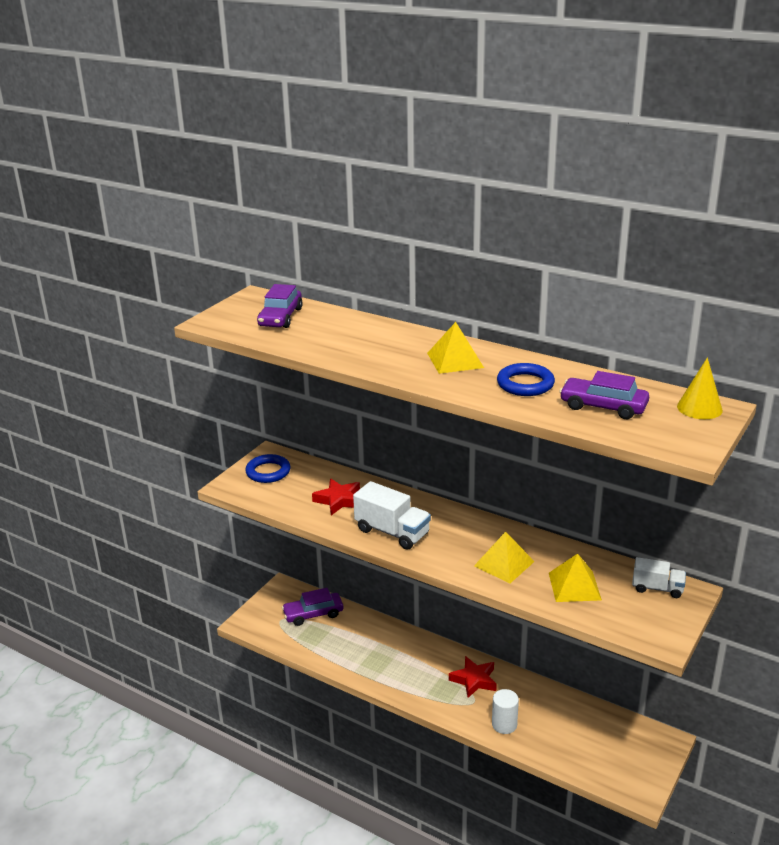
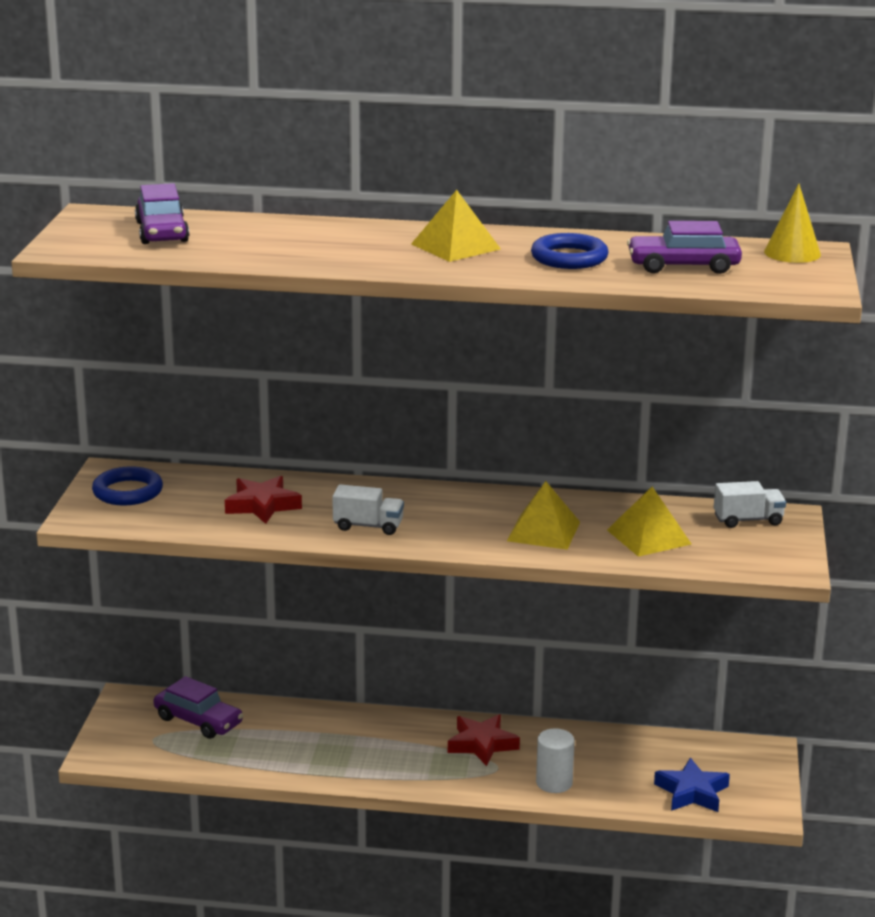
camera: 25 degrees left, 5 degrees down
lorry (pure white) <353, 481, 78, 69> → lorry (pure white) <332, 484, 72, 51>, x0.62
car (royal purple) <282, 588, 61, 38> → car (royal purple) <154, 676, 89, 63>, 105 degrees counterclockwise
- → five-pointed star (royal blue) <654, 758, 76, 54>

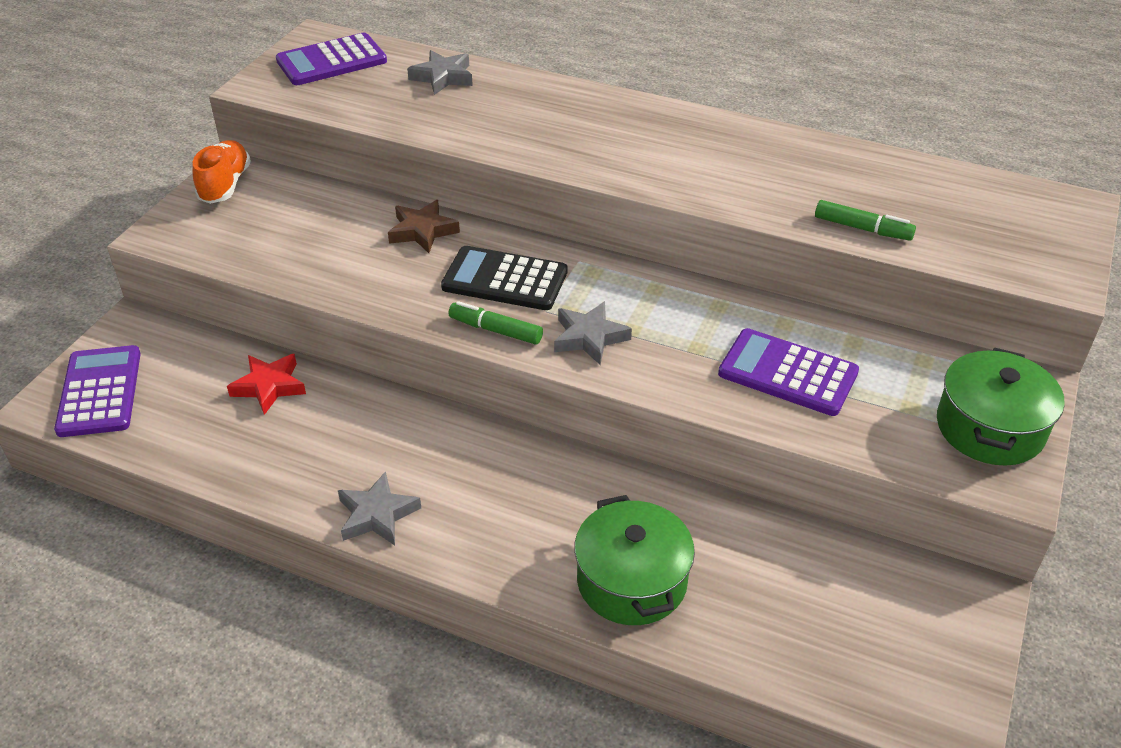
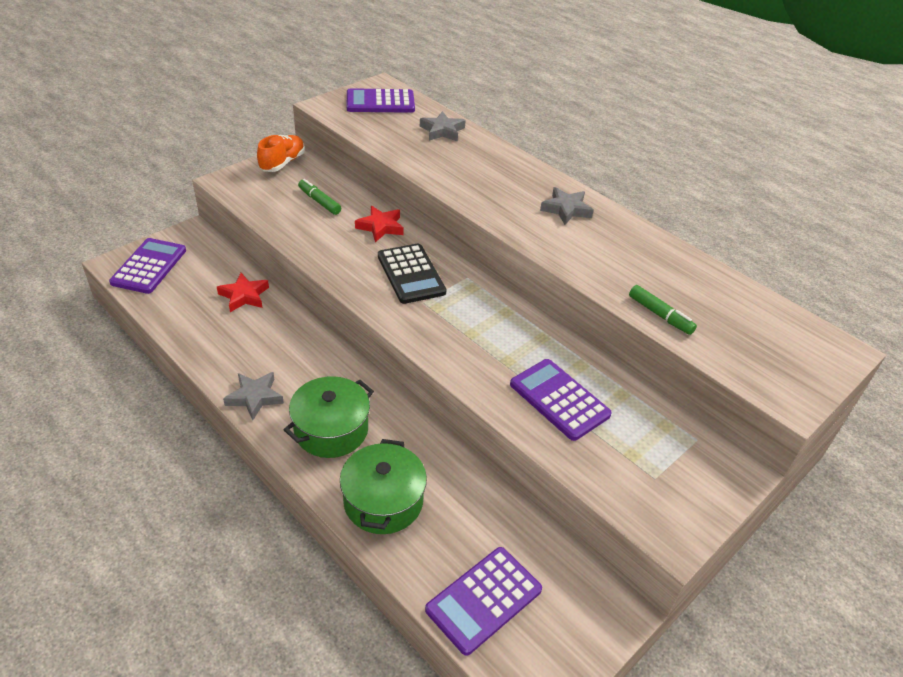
camera: 20 degrees right, 0 degrees up
five-pointed star (russet) <388, 200, 72, 53> → five-pointed star (scarlet) <355, 206, 49, 36>
calculator (jet-black) <441, 246, 127, 64> → calculator (jet-black) <378, 244, 69, 60>, 150 degrees counterclockwise
marker pen (green) <448, 301, 95, 44> → marker pen (green) <298, 179, 43, 36>, shifted
five-pointed star (ash-grey) <554, 301, 78, 64> → five-pointed star (ash-grey) <540, 187, 54, 38>, shifted
stockpot (green) <937, 348, 128, 118> → stockpot (green) <284, 376, 90, 82>, shifted
- → calculator (royal purple) <425, 547, 117, 109>

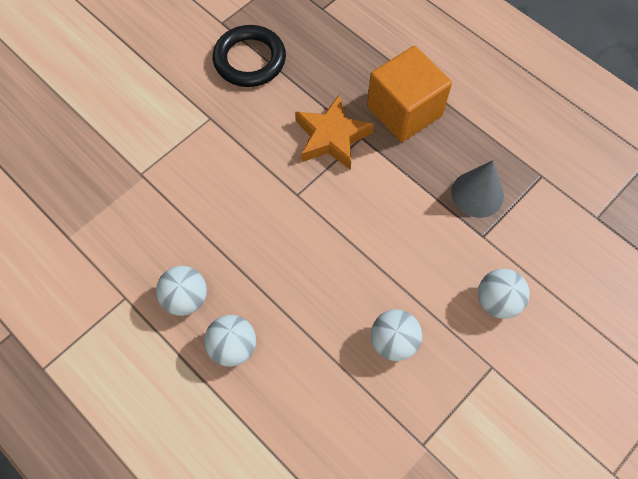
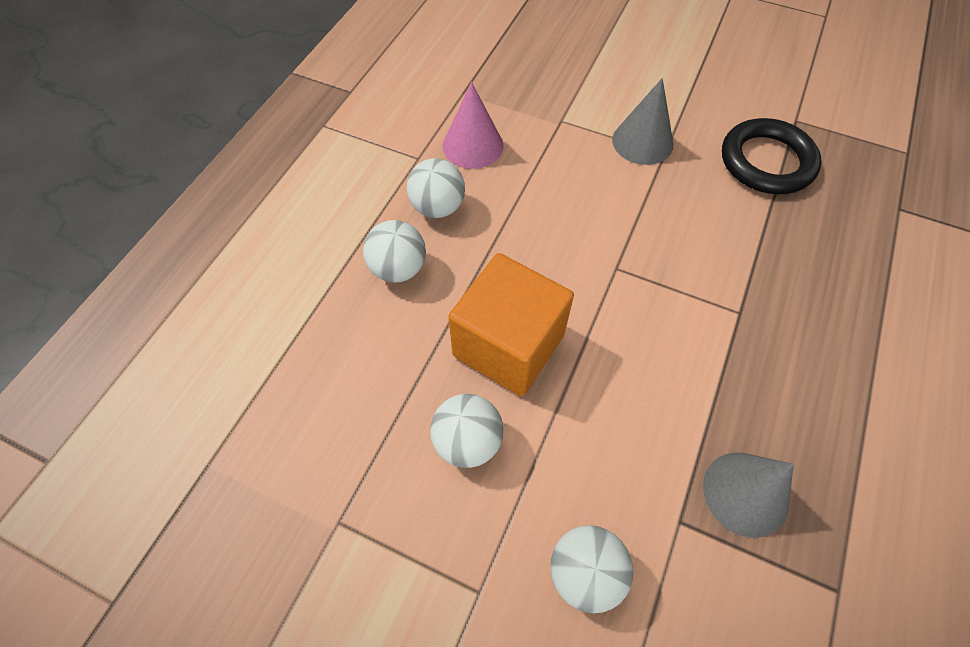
camera: 70 degrees right, 5 degrees down
block (bright orange) <367, 46, 85, 96> → block (bright orange) <448, 253, 126, 143>, shifted
five-pointed star (bright orange) <295, 94, 79, 76> → -
- → solid cone (ash-grey) <612, 78, 61, 87>
- → solid cone (pink) <443, 82, 60, 87>

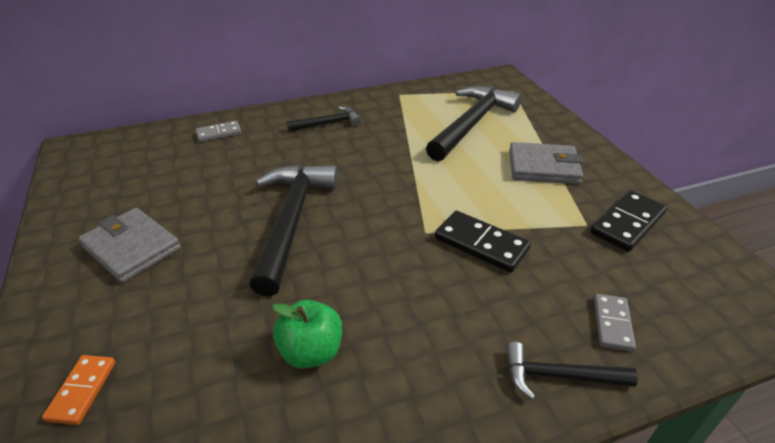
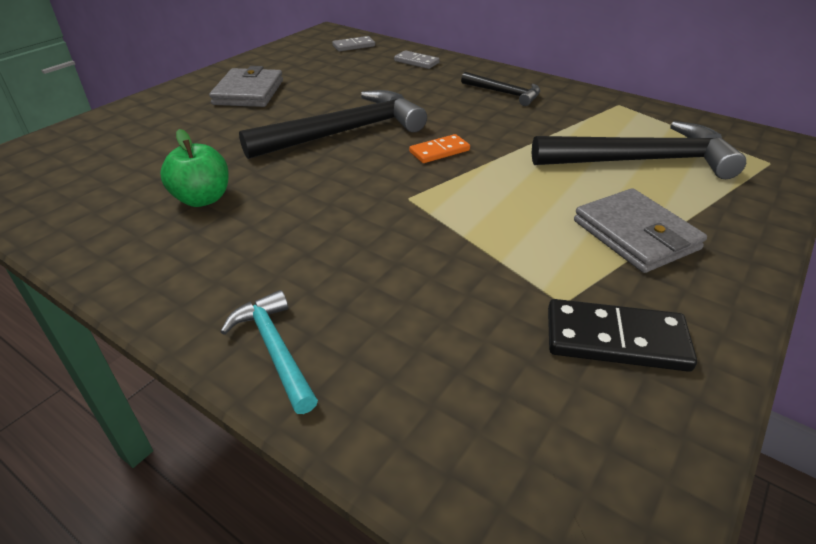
camera: 55 degrees right, 0 degrees up
domino tile (jet-black) <435, 211, 96, 62> → -
domino tile (ash-grey) <594, 294, 42, 58> → domino tile (ash-grey) <332, 36, 43, 15>, shifted
claw hammer (jet-black) <506, 342, 132, 58> → claw hammer (aqua) <221, 290, 97, 124>
domino tile (bright orange) <42, 355, 73, 70> → domino tile (bright orange) <409, 134, 61, 29>, shifted

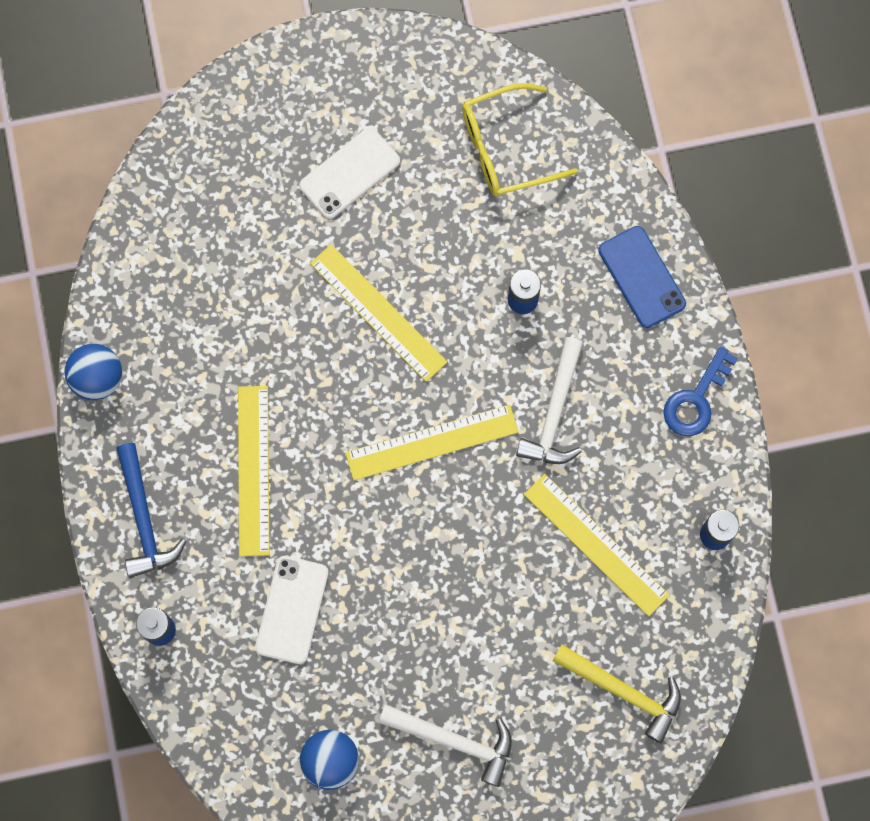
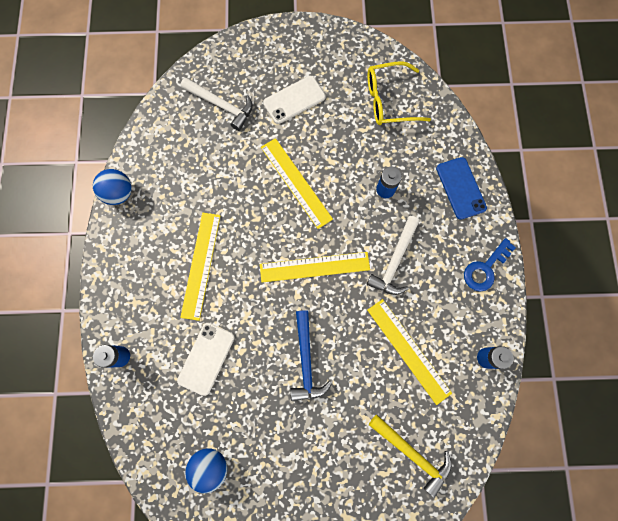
camera: 10 degrees right, 0 degrees up
claw hammer (royal blue) <116, 443, 70, 135> → claw hammer (royal blue) <290, 310, 42, 91>, shifted
claw hammer (pure white) <379, 704, 133, 83> → claw hammer (pure white) <181, 78, 72, 53>, shifted

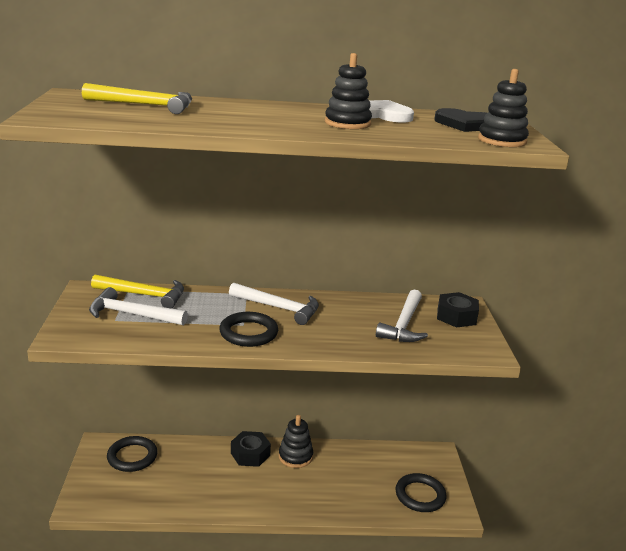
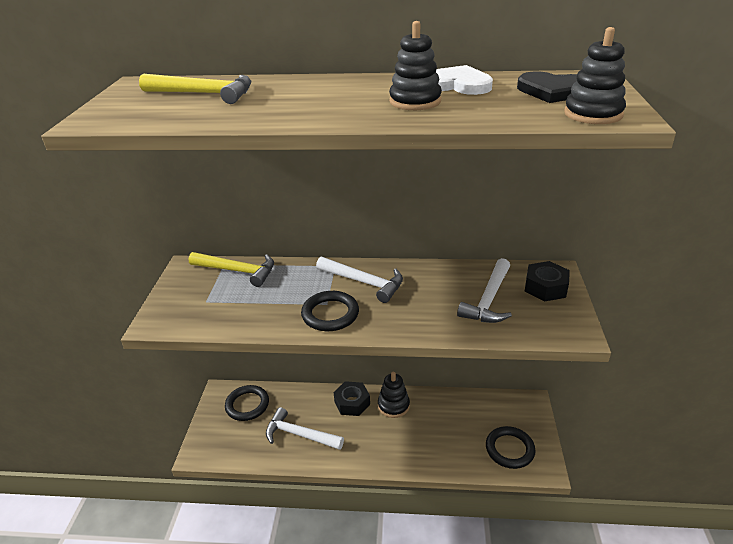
camera: 10 degrees right, 10 degrees up
claw hammer (pure white) <89, 287, 99, 38> → claw hammer (pure white) <266, 407, 78, 43>, shifted

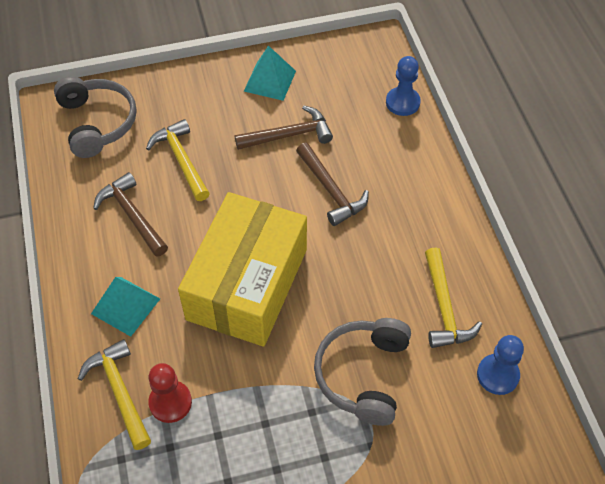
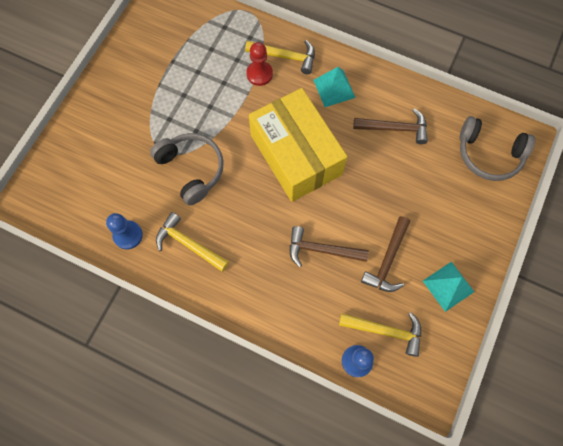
camera: 130 degrees right, 15 degrees up
claw hammer (golden) <146, 119, 64, 82> → claw hammer (golden) <339, 312, 82, 45>, shifted

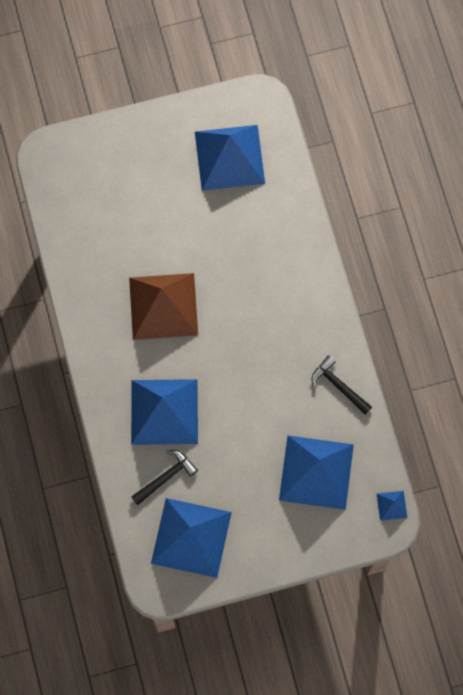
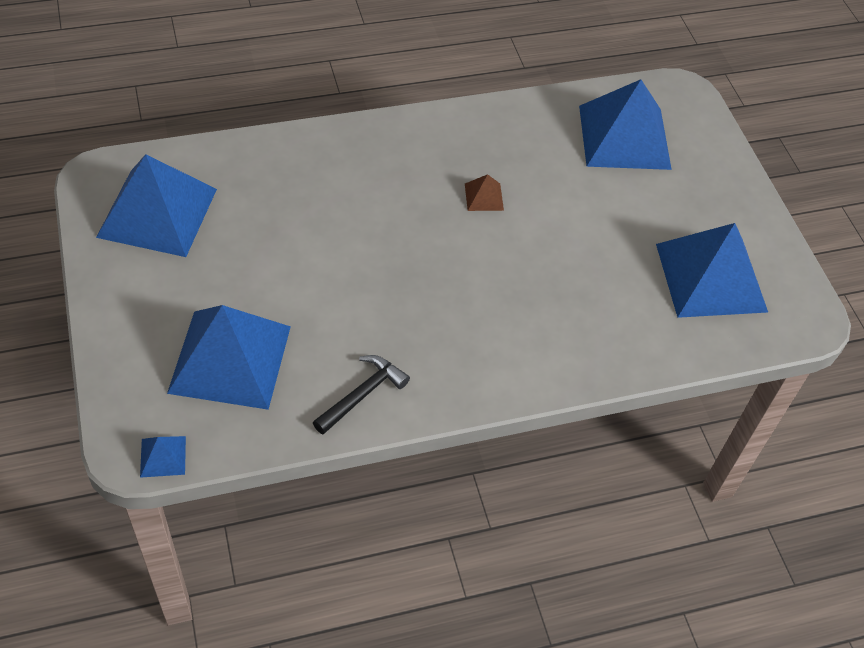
camera: 85 degrees right, 20 degrees down
pyramid (russet) <129, 273, 69, 67> → pyramid (russet) <465, 174, 39, 37>, x0.41
pyramid (royal blue) <131, 379, 67, 66> → pyramid (royal blue) <579, 79, 93, 91>, shifted
claw hammer (jet-black) <131, 450, 67, 55> → -

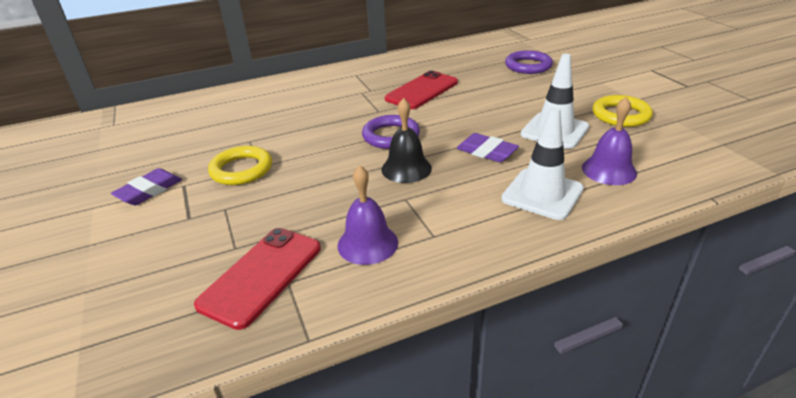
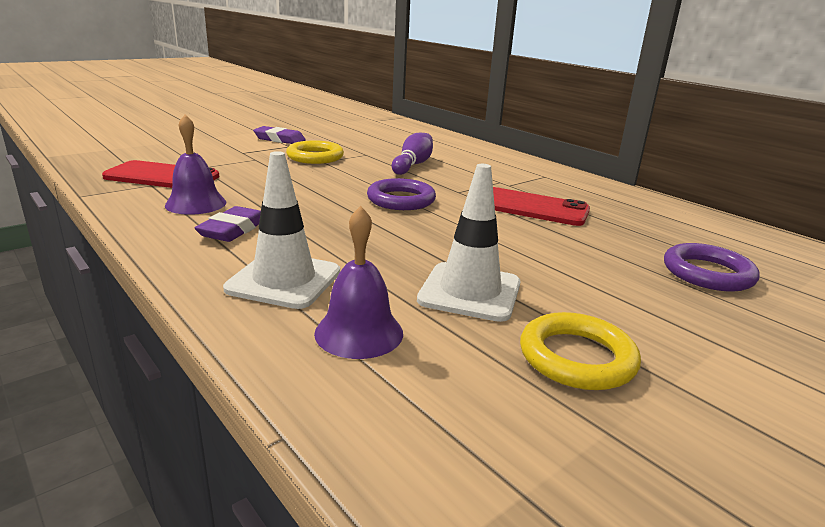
camera: 70 degrees right, 10 degrees down
school bell (jet-black) <382, 98, 50, 85> → -
eraser (royal purple) <456, 133, 63, 29> → eraser (royal purple) <194, 206, 67, 36>, shifted
- → skittle (royal purple) <392, 133, 41, 42>

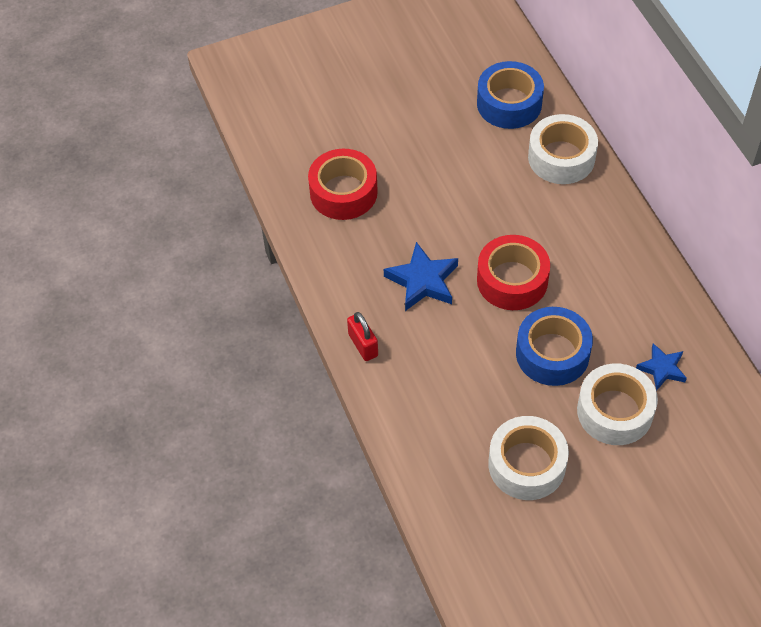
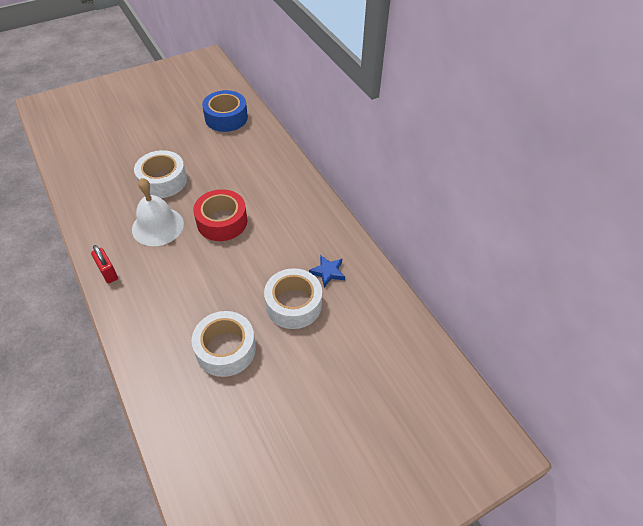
camera: 10 degrees left, 5 degrees down
sticky tape (pure white) <528, 114, 70, 70> → sticky tape (pure white) <134, 150, 53, 48>, shifted
sticky tape (scarlet) <308, 149, 70, 71> → -
five-pointed star (royal blue) <384, 242, 74, 69> → school bell (pure white) <132, 178, 52, 68>
sticky tape (royal blue) <516, 307, 77, 79> → -

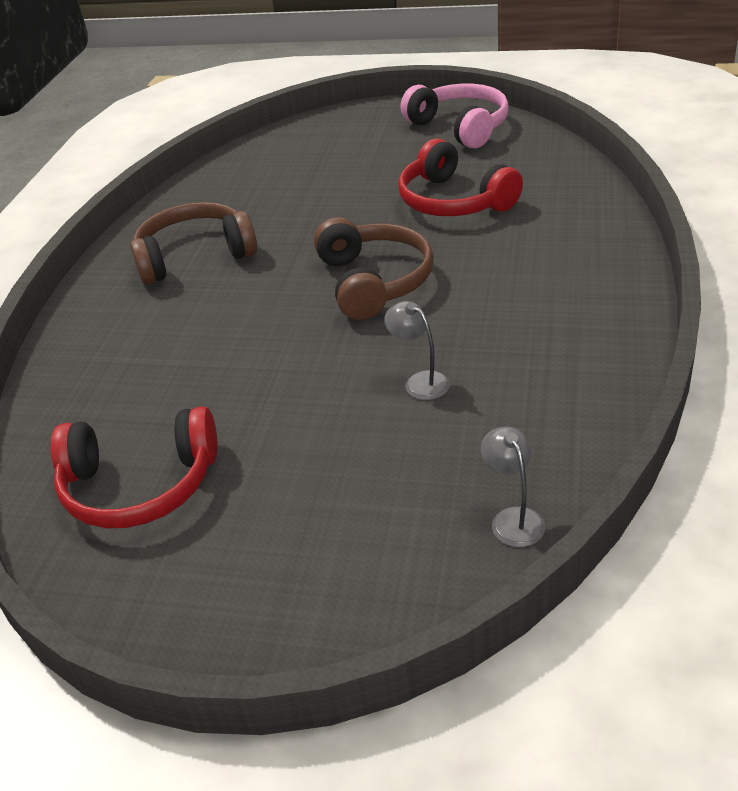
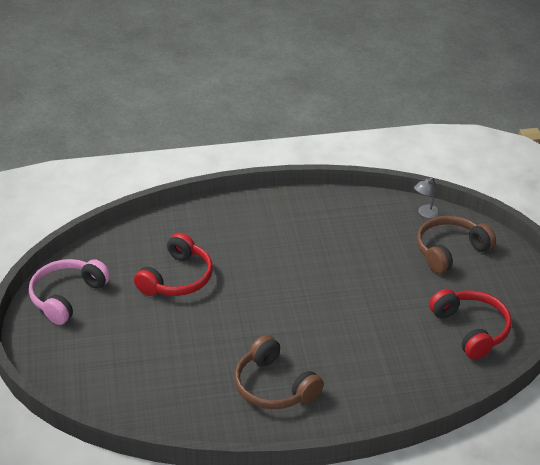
camera: 115 degrees left, 0 degrees up
headphones (russet) <314, 217, 120, 103> → headphones (russet) <417, 216, 79, 58>, shifted
reading lamp (ash-grey) <384, 301, 66, 99> → -

